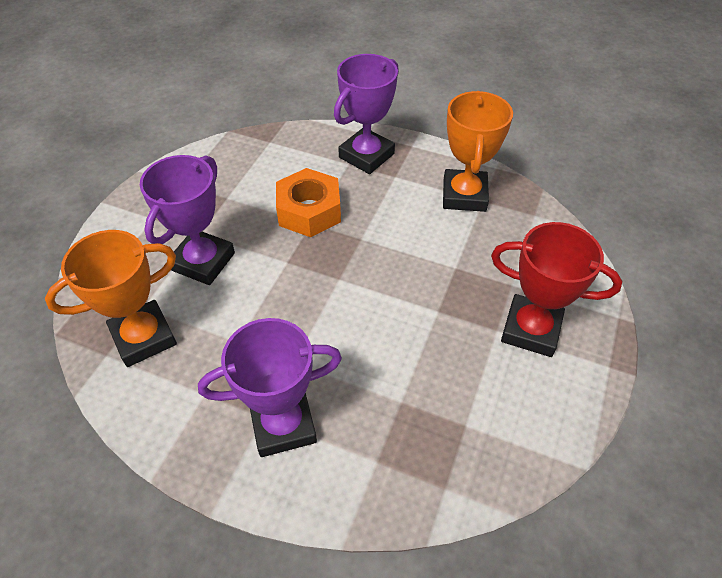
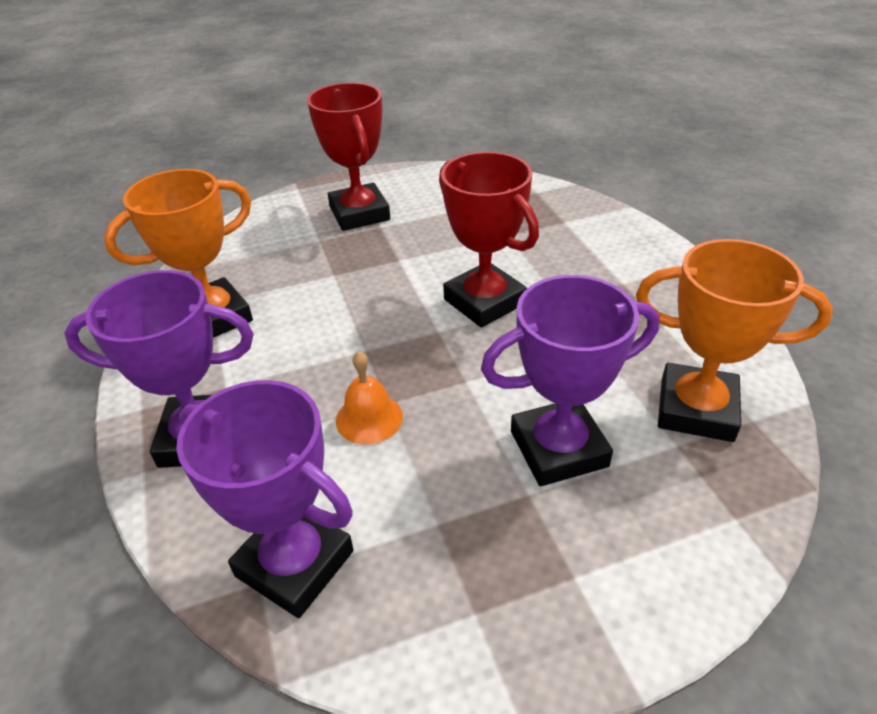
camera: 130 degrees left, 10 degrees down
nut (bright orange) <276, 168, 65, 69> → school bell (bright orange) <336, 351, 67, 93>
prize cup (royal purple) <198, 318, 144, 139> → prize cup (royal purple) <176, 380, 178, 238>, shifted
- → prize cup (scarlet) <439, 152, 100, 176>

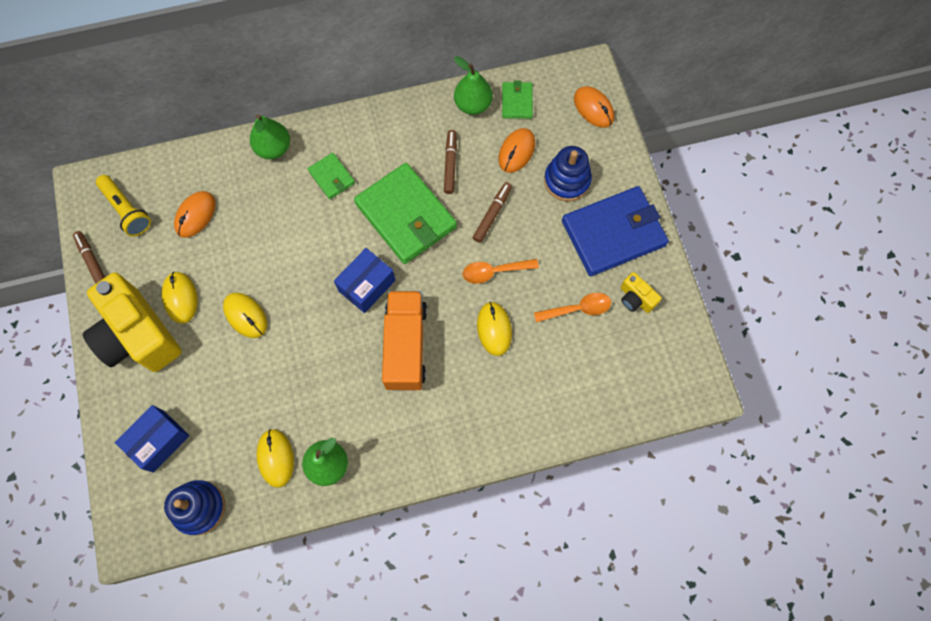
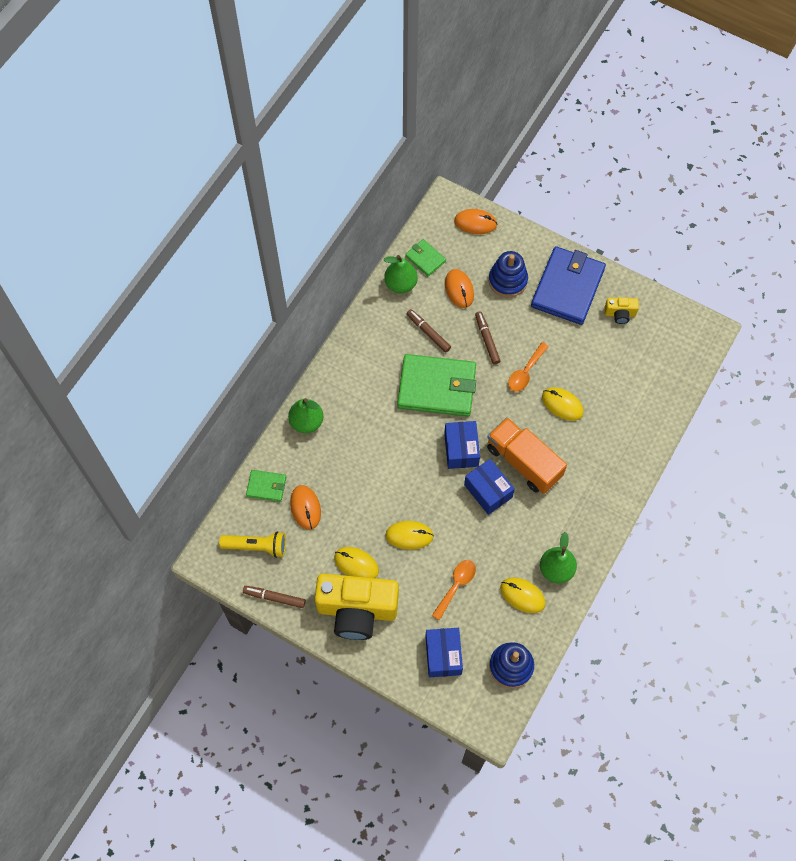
camera: 45 degrees left, 5 degrees down
wallet (green) <308, 153, 47, 46> → wallet (green) <246, 470, 40, 32>, shifted
spoon (bright orange) <534, 293, 77, 29> → spoon (bright orange) <432, 560, 44, 61>, shifted
- → parcel (royal blue) <464, 459, 51, 56>

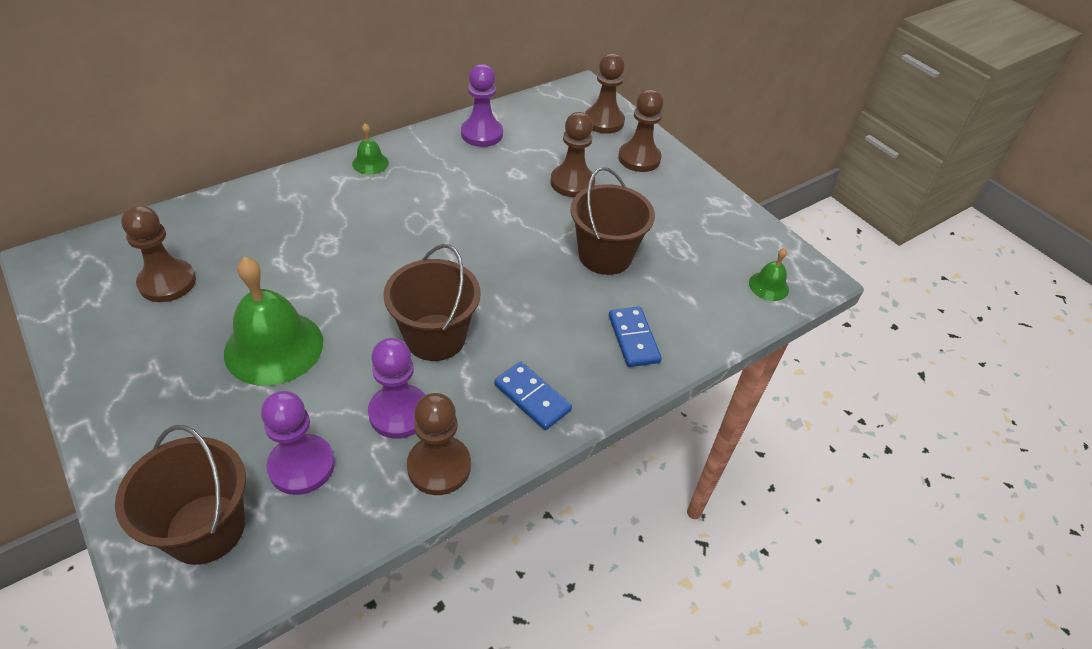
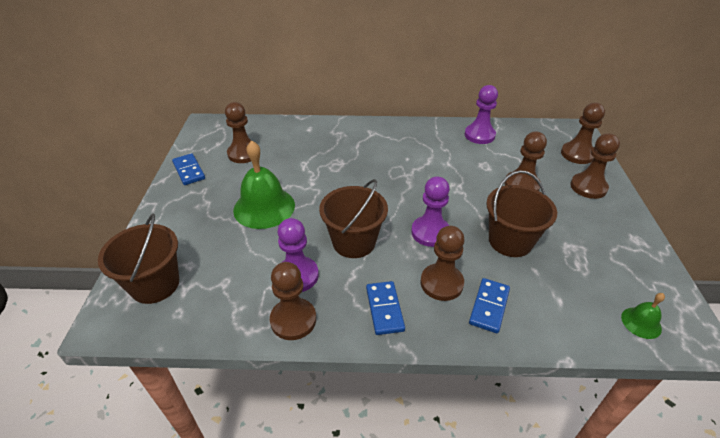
camera: 40 degrees right, 5 degrees down
school bell (green) <352, 123, 37, 52> → -
game pawn (royal purple) <261, 391, 74, 104> → game pawn (royal purple) <411, 176, 39, 71>, shifted
- → domino tile (royal blue) <172, 153, 33, 32>
- → game pawn (russet) <421, 226, 44, 75>

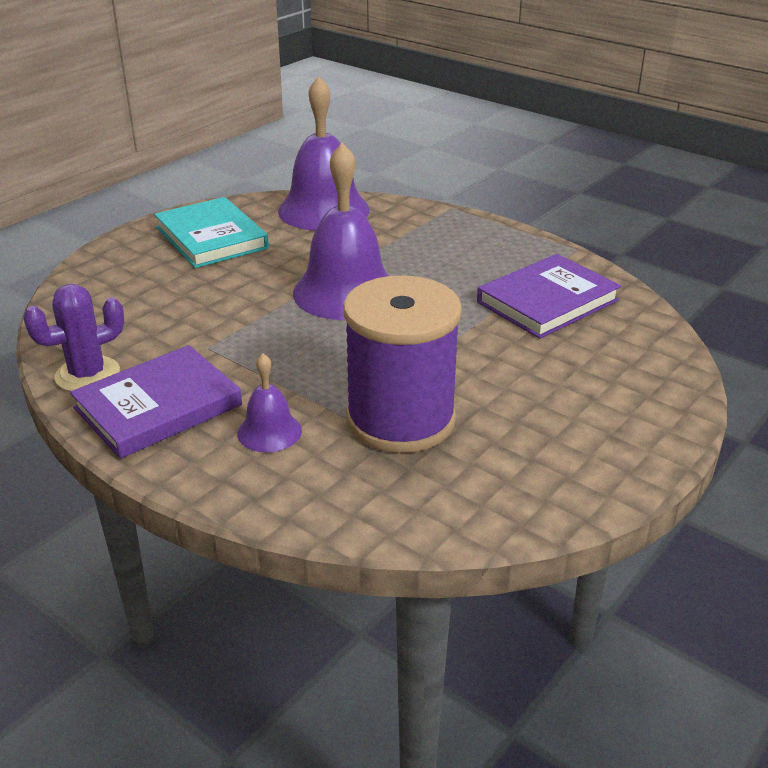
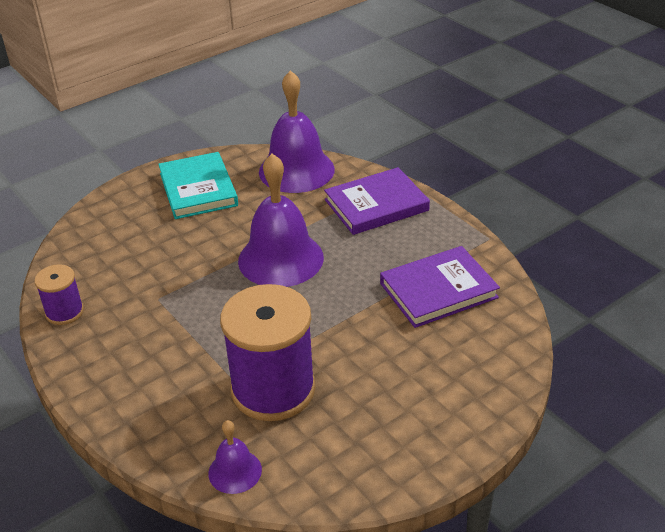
camera: 15 degrees right, 5 degrees up
prickly plant (royal purple) <23, 284, 101, 107> → spool (royal purple) <34, 264, 50, 61>
hardcover (royal purple) <70, 345, 172, 114> → hardcover (royal purple) <324, 167, 106, 68>, shifted
school bell (royal purple) <237, 353, 65, 100> → school bell (royal purple) <208, 420, 54, 74>, shifted

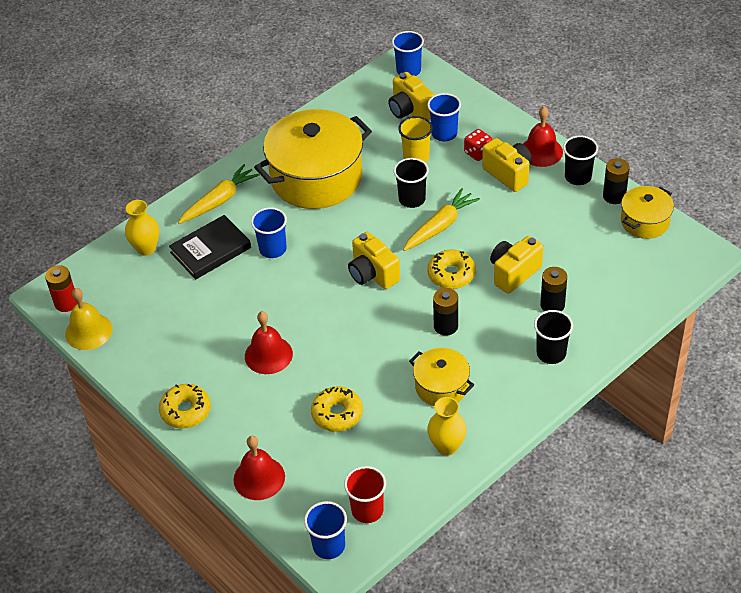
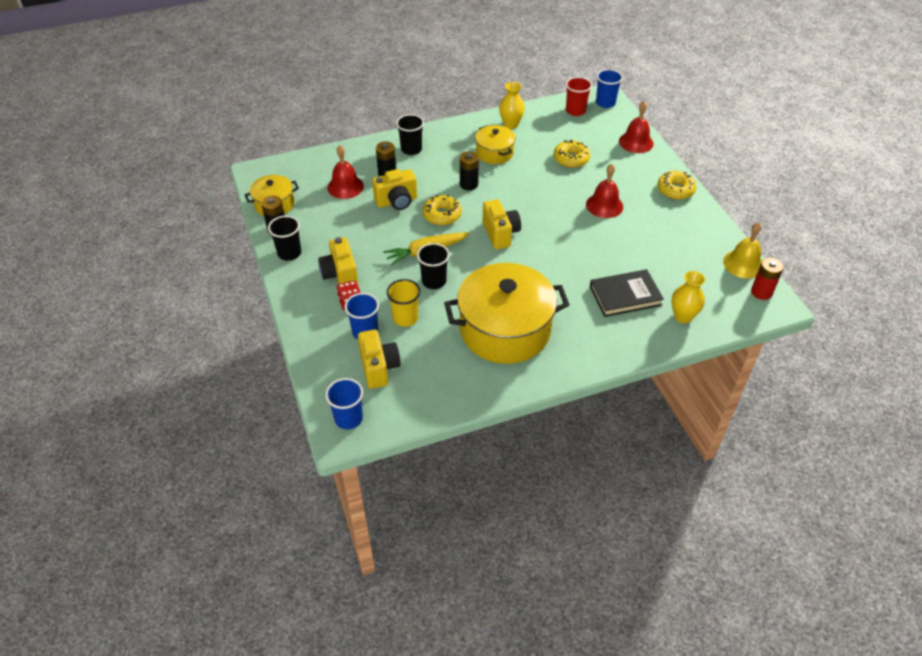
camera: 160 degrees left, 0 degrees up
school bell (scarlet) <523, 106, 40, 61> → school bell (scarlet) <327, 145, 37, 54>, shifted
root vegetable (golden) <178, 164, 82, 60> → -
beaker (royal blue) <251, 207, 36, 51> → -

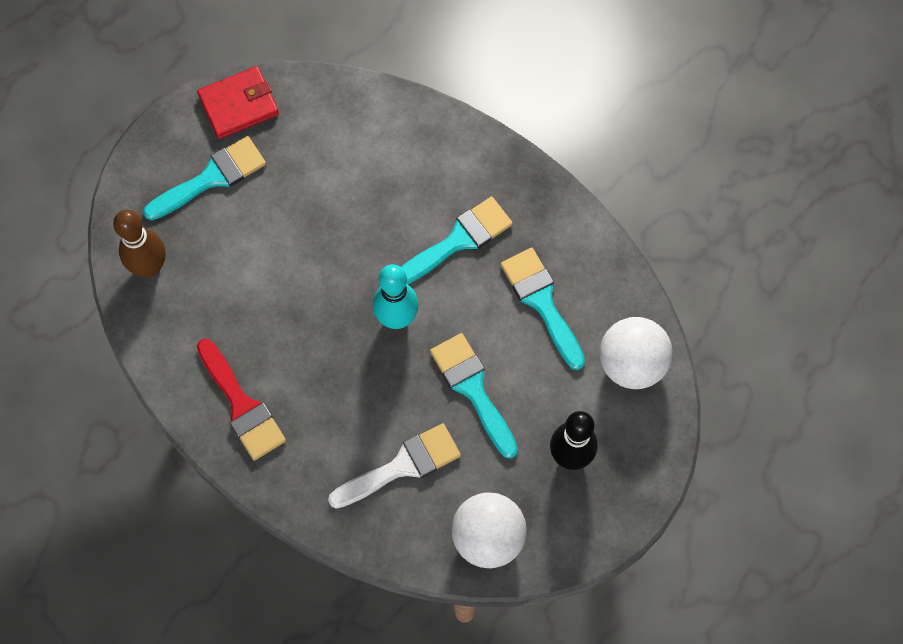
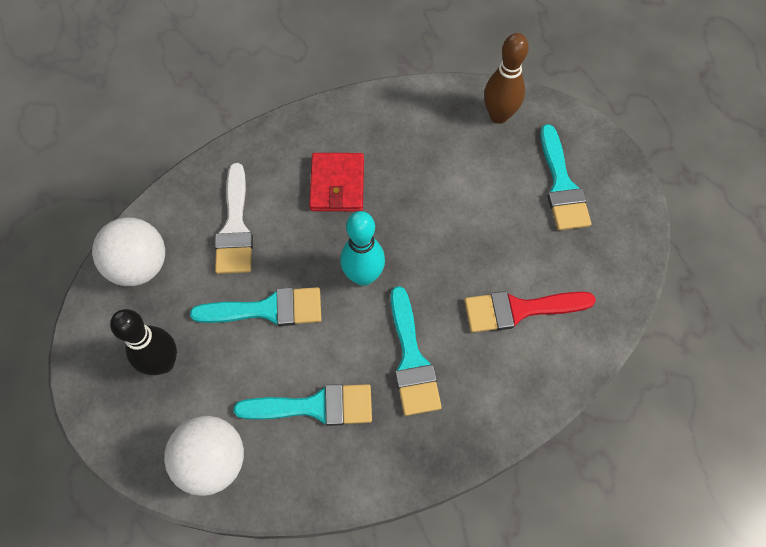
camera: 115 degrees right, 5 degrees down
wallet (scarlet) <197, 66, 82, 73> → wallet (scarlet) <309, 153, 55, 58>, shifted
paint brush (scarlet) <197, 339, 89, 121> → paint brush (scarlet) <464, 291, 132, 42>, shifted

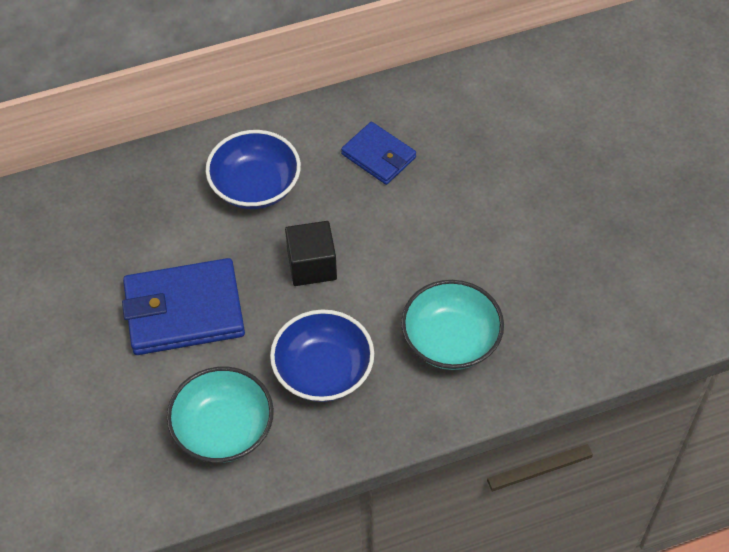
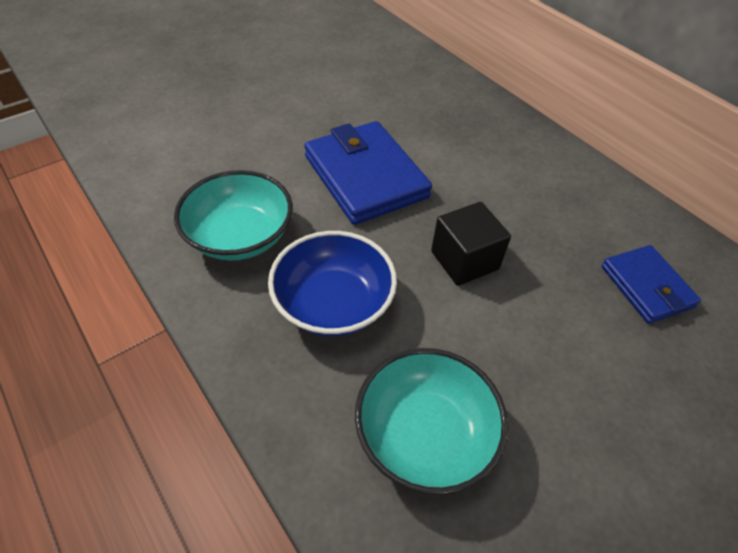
camera: 70 degrees right, 5 degrees down
wallet (royal blue) <341, 122, 75, 63> → wallet (royal blue) <601, 245, 100, 78>, 45 degrees counterclockwise
deep dish (royal blue) <206, 130, 95, 79> → -

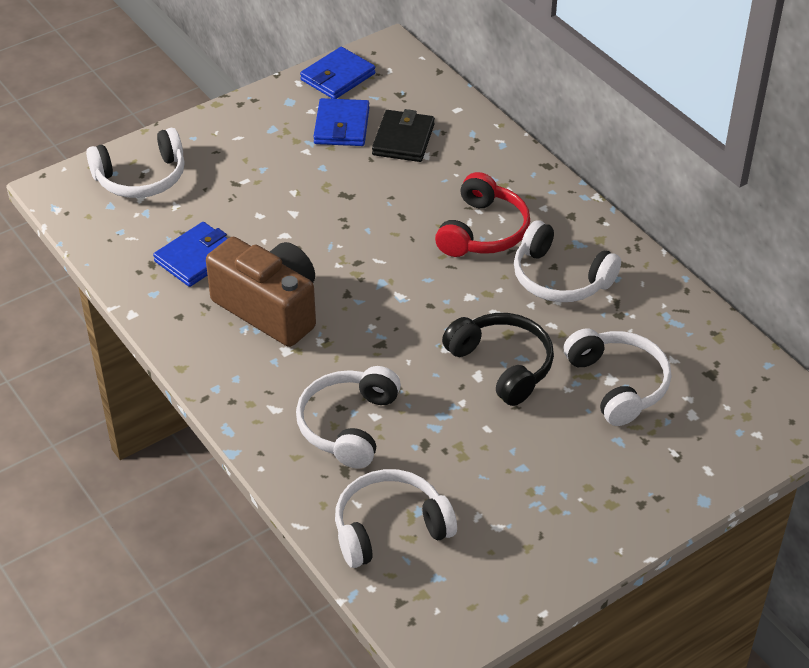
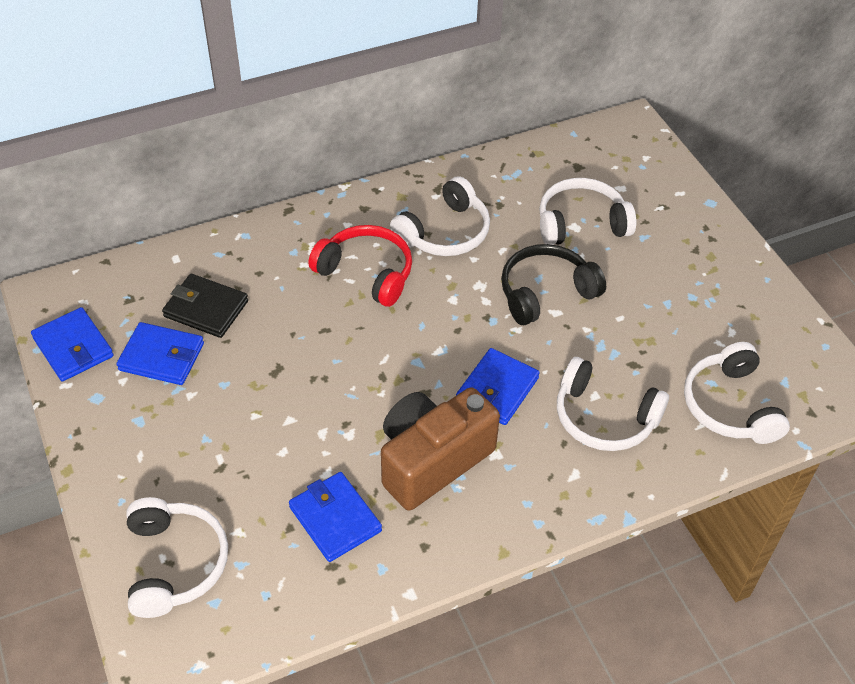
camera: 80 degrees left, 5 degrees up
- → wallet (royal blue) <456, 348, 84, 77>

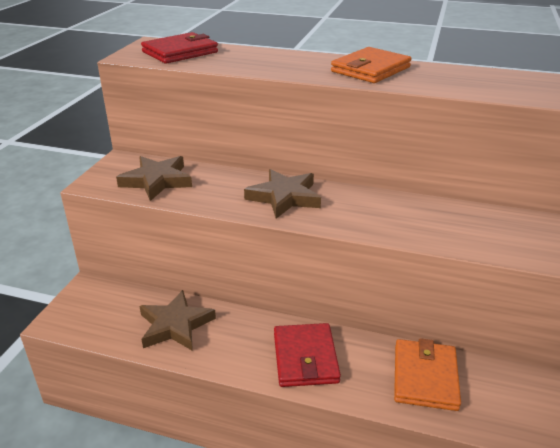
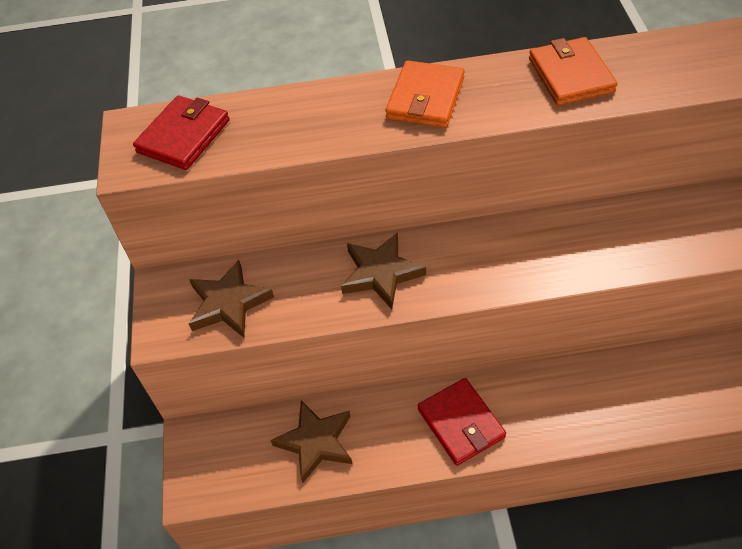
camera: 20 degrees left, 20 degrees up
wallet (bright orange) <394, 338, 67, 73> → wallet (bright orange) <529, 37, 89, 68>, shifted

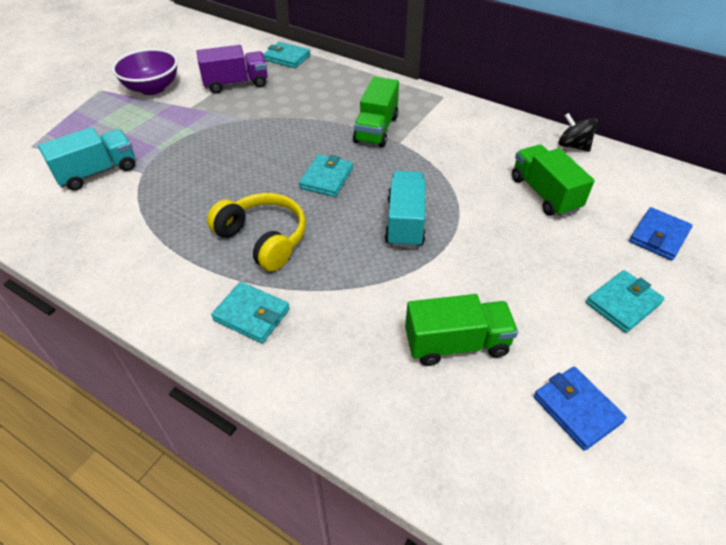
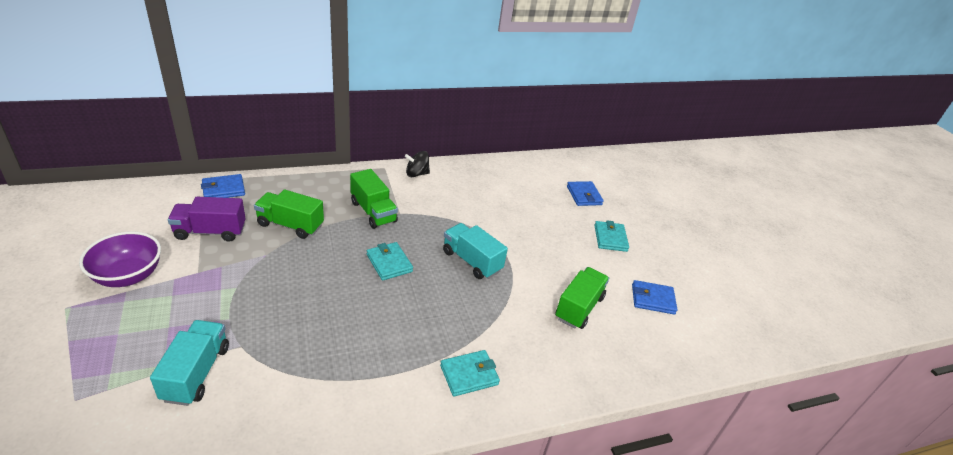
camera: 55 degrees left, 10 degrees down
wallet (aqua) <264, 42, 46, 26> → wallet (royal blue) <201, 174, 44, 24>
lorry (royal purple) <196, 45, 72, 49> → lorry (royal purple) <168, 197, 78, 45>, 120 degrees counterclockwise
whirligig (jet-black) <559, 113, 39, 39> → whirligig (jet-black) <405, 151, 25, 26>, shifted
lorry (green) <512, 145, 83, 72> → lorry (green) <254, 189, 70, 50>, shifted
headphones (golden) <207, 193, 99, 78> → -

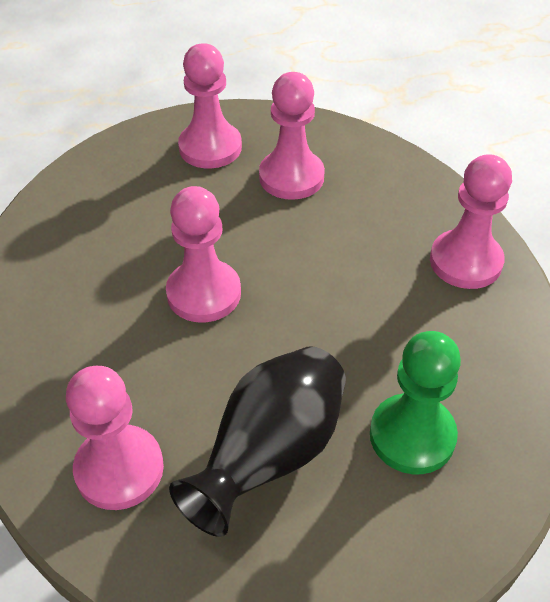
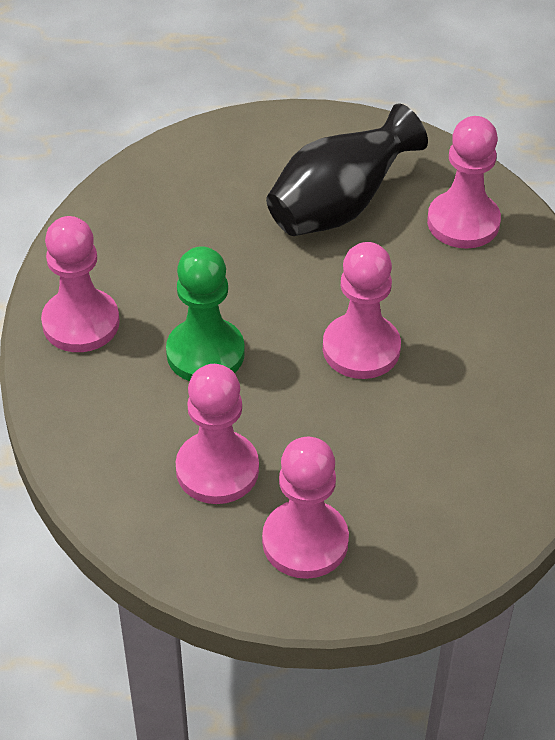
camera: 165 degrees left, 0 degrees up
game pawn (green) <370, 331, 91, 143> → game pawn (green) <166, 246, 79, 135>, shifted

